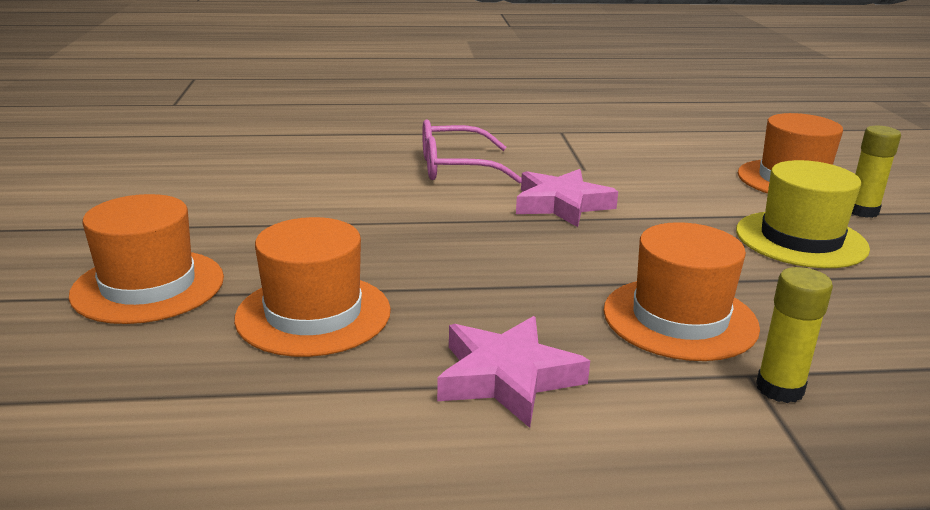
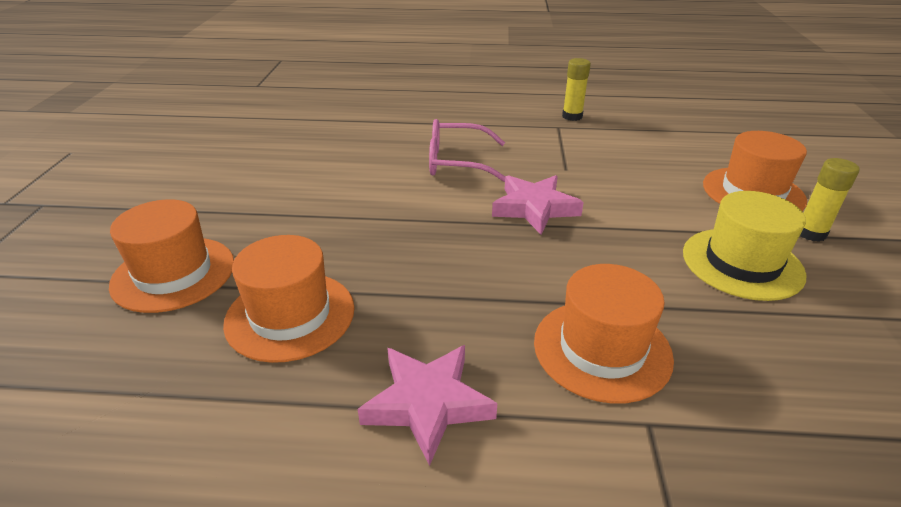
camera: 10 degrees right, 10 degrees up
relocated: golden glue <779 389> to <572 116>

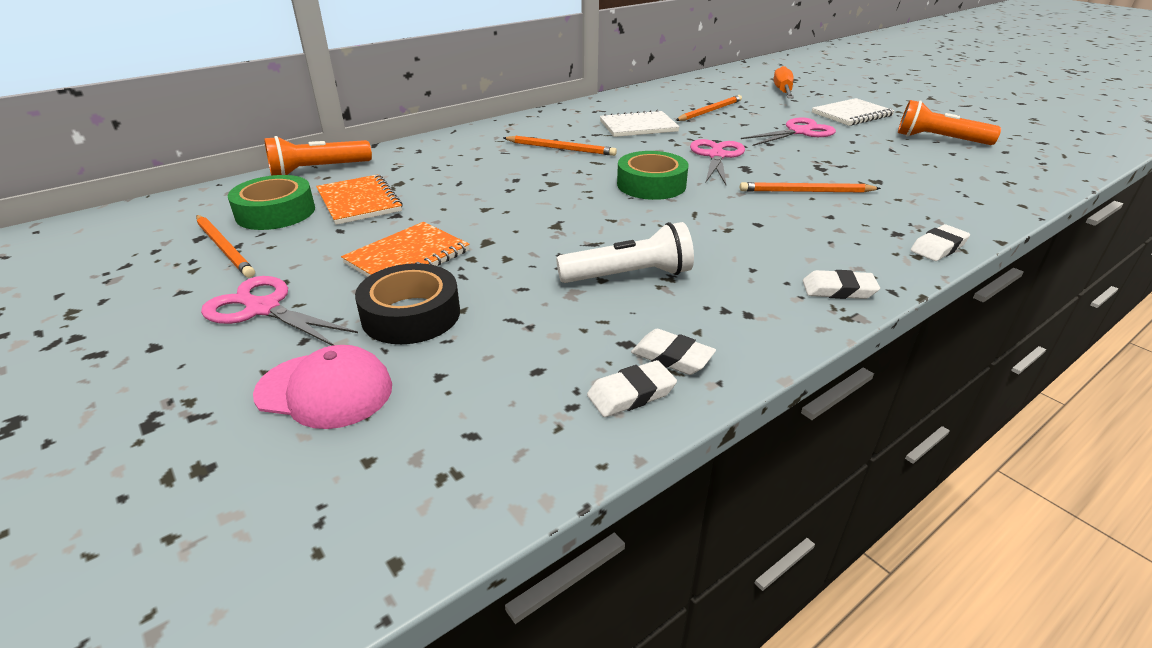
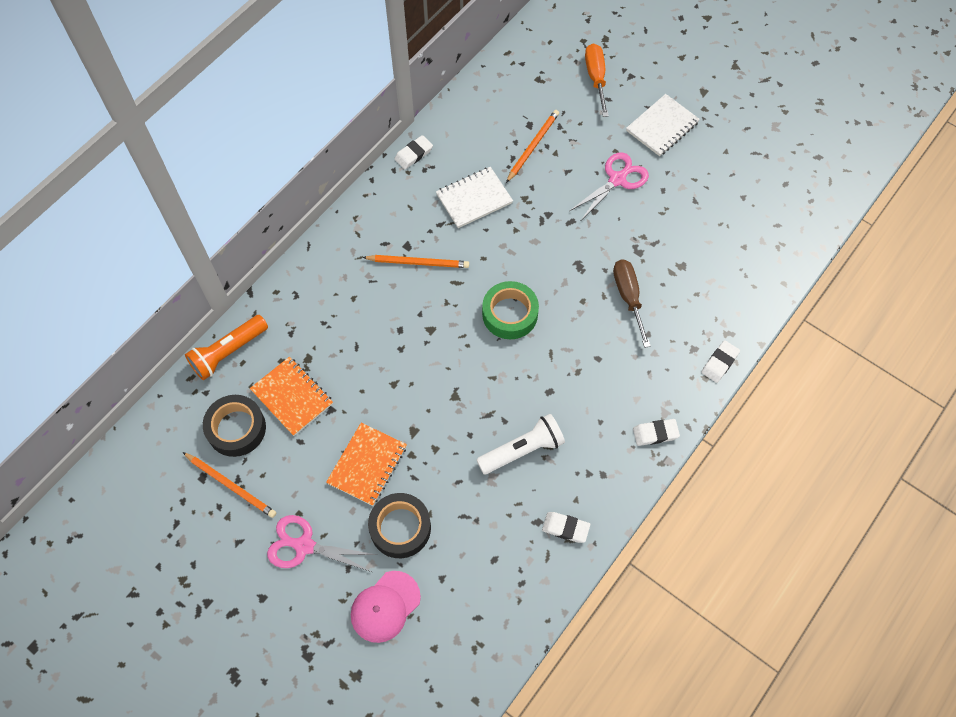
camera: 15 degrees left, 30 degrees up
missing: rosy pair of scissors <716 155>; orange-coloured torch <939 139>
relocated: pure white gum eraser <631 394> to <413 154>
exchanged: orange-coloured pencil <805 191> to dark brown flat screwdriver <628 298>
colour: emerald sticky tape <275 212> to black sticky tape <236 428>
spun: rosy baseball cap <325 390> = <385 606> 135 degrees clockwise

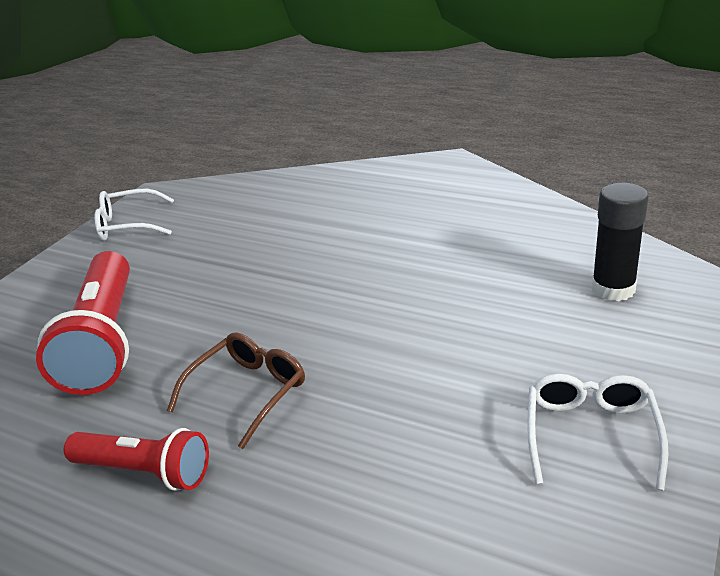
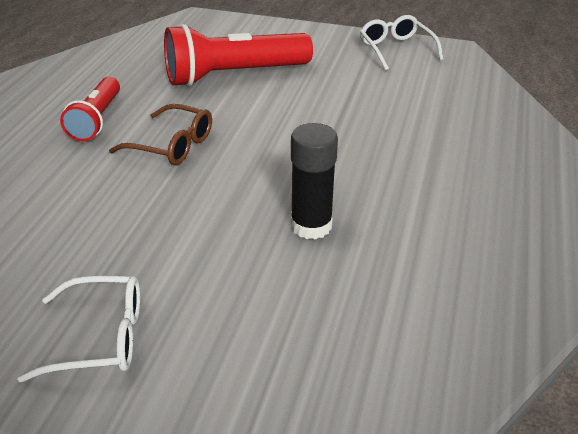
camera: 75 degrees right, 5 degrees up
relocated: black glue <613 289> to <311 226>

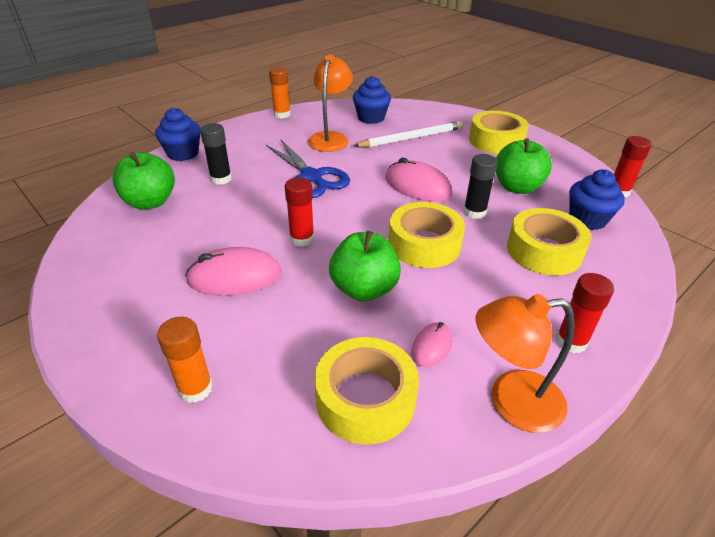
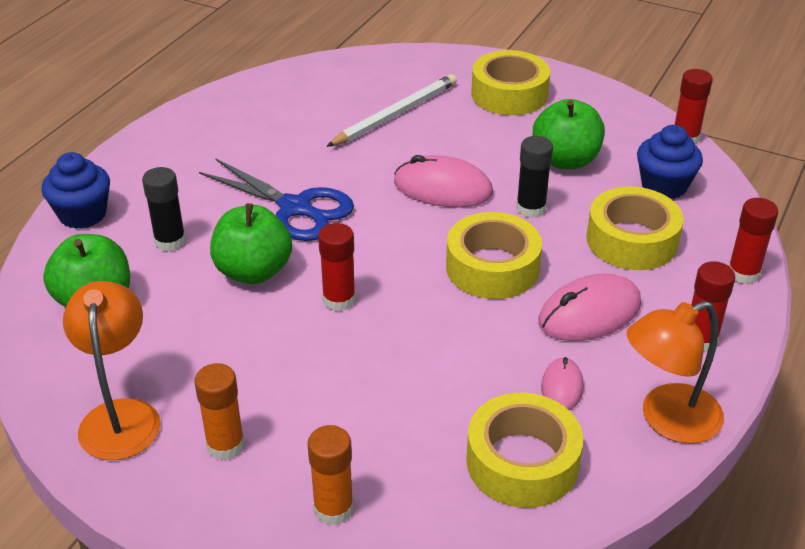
camera: 20 degrees left, 0 degrees up
missing: blue cupcake <371 118>
appeared: red glue <743 273>
relocated: rosy PC mouse <234 276> to <589 313>; orange-coloured glue <282 114> to <225 445>; orange-coloured desk lamp <330 138> to <120 415>; emerald apple fruit <364 289> to <253 271>

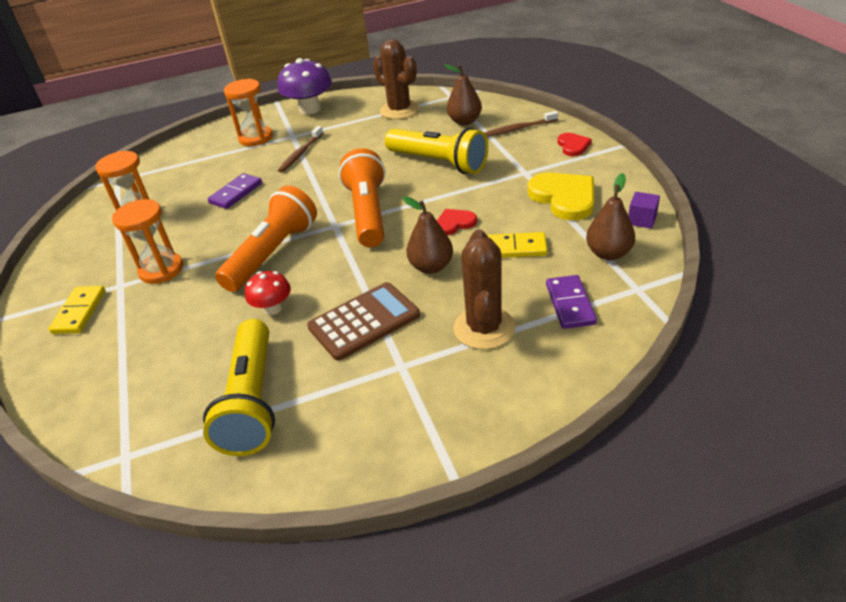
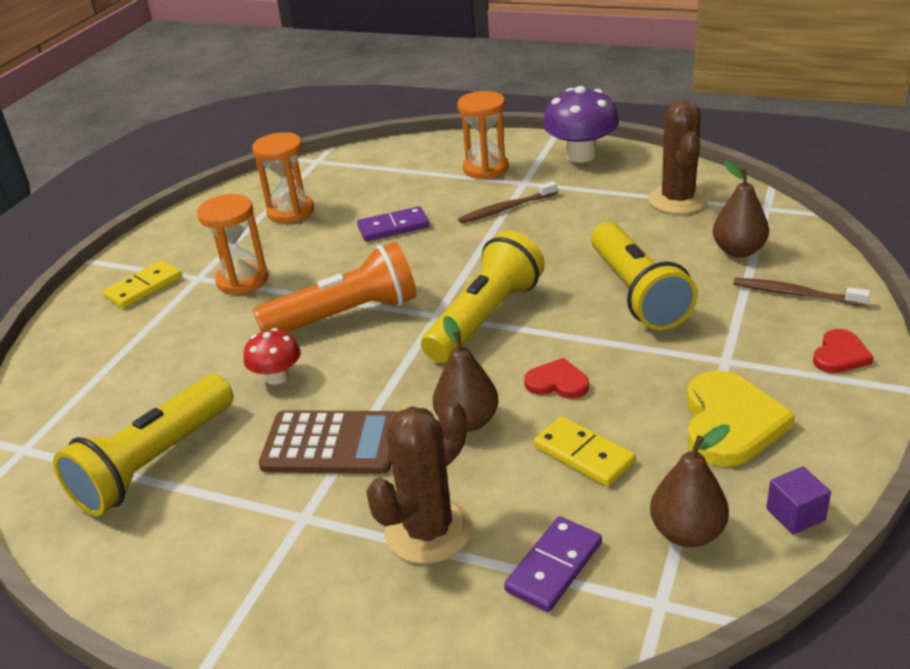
camera: 40 degrees right, 5 degrees down
colour: orange-coloured torch <368 213> to golden torch <485 318>

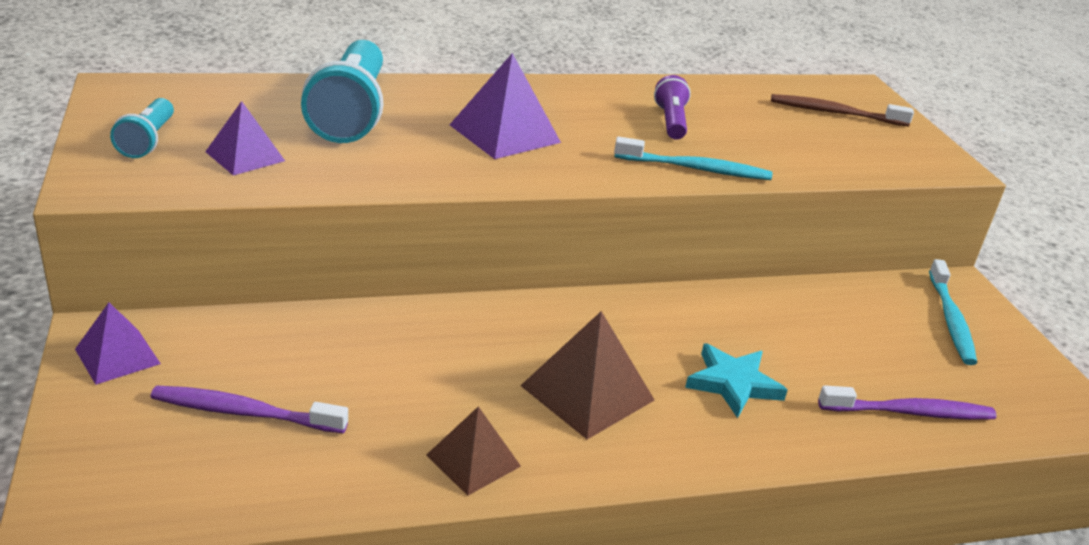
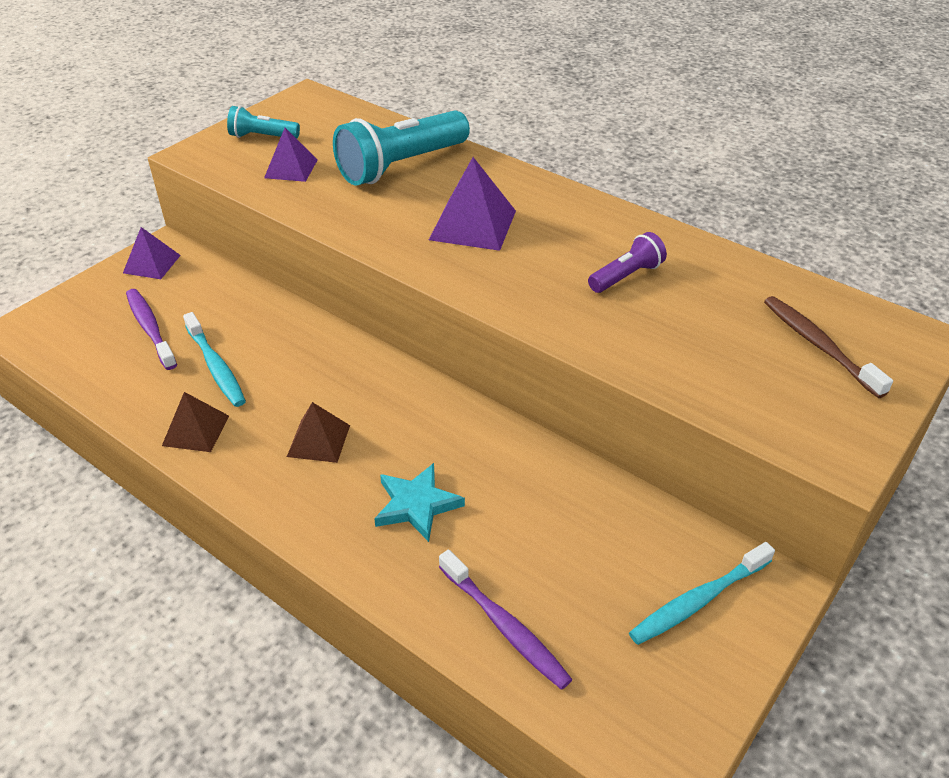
camera: 55 degrees right, 10 degrees up
relocated: teal tooth brush <696 169> to <216 367>
spun: teal torch <148 141> = <262 137> 45 degrees clockwise
size: dark brown solid pyramid <587 392> = <319 440> x0.64

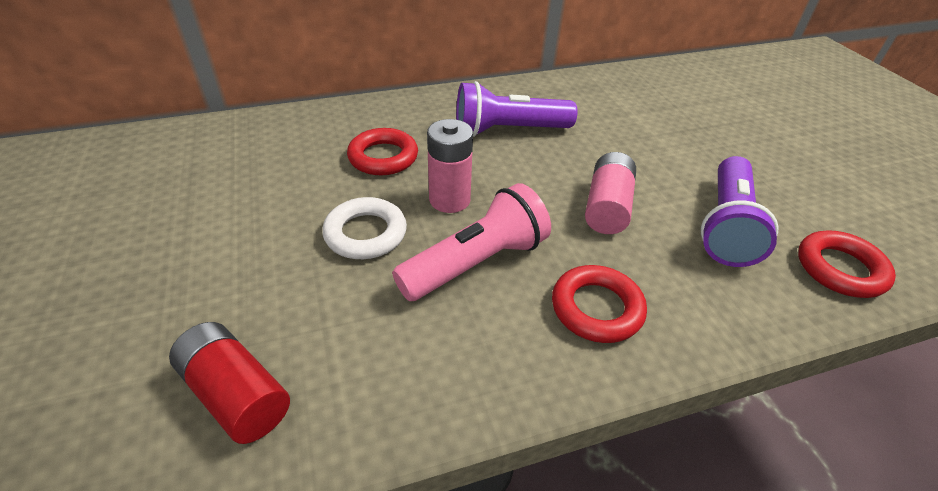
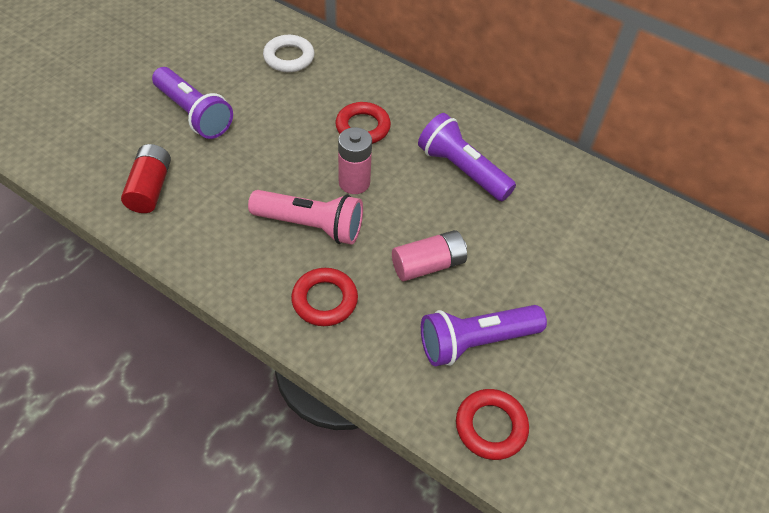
camera: 50 degrees right, 10 degrees up
appeared: violet torch <194 114>
relocated: pure white torus <365 233> to <289 58>

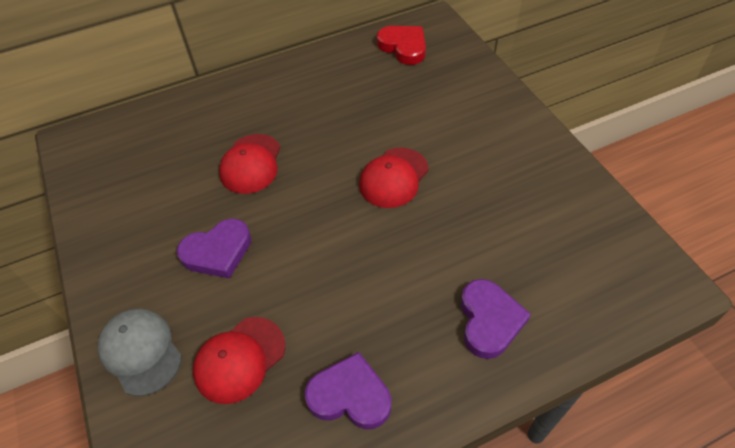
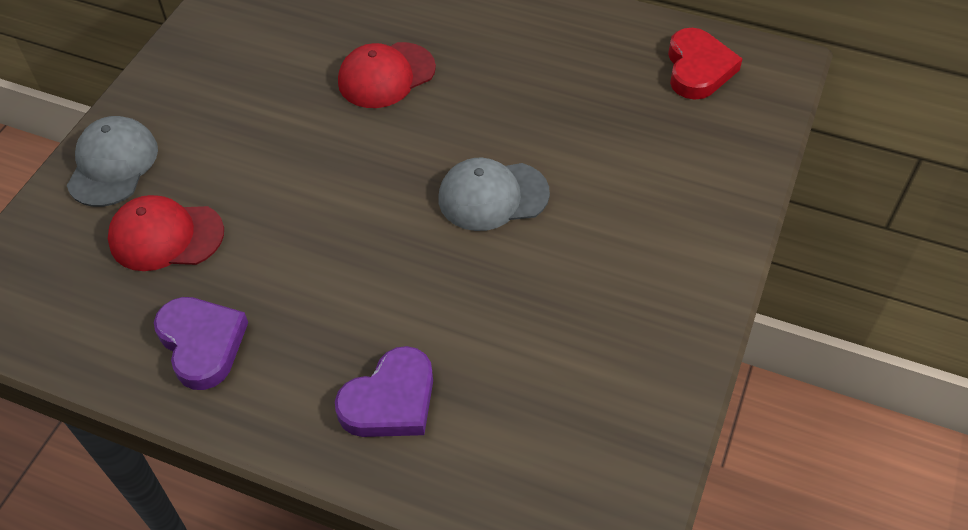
camera: 45 degrees right, 0 degrees up
missing: violet heart shape <218 252>
colour: red baseball cap <394 178> to grey baseball cap <493 196>

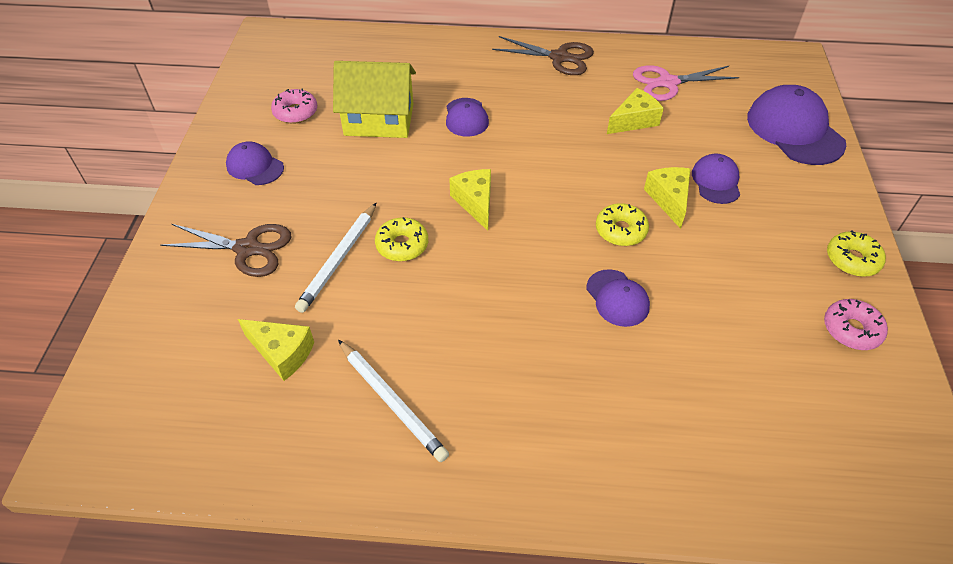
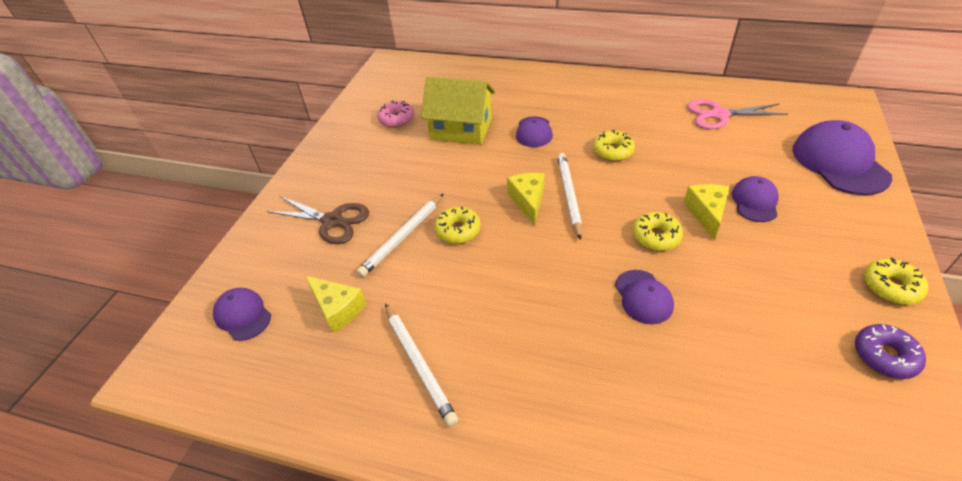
camera: 15 degrees right, 5 degrees down
missing: dark brown pair of scissors <559 57>; golden cheese wedge <634 121>
appeared: pure white pencil <569 195>; golden donut <612 151>
relocated: violet baseball cap <255 166> to <243 315>
colour: rosy donut <851 330> to violet donut <884 356>

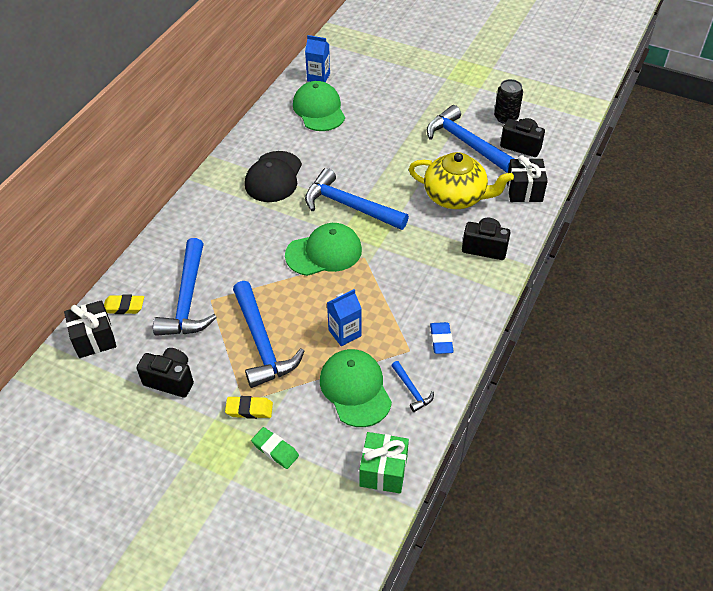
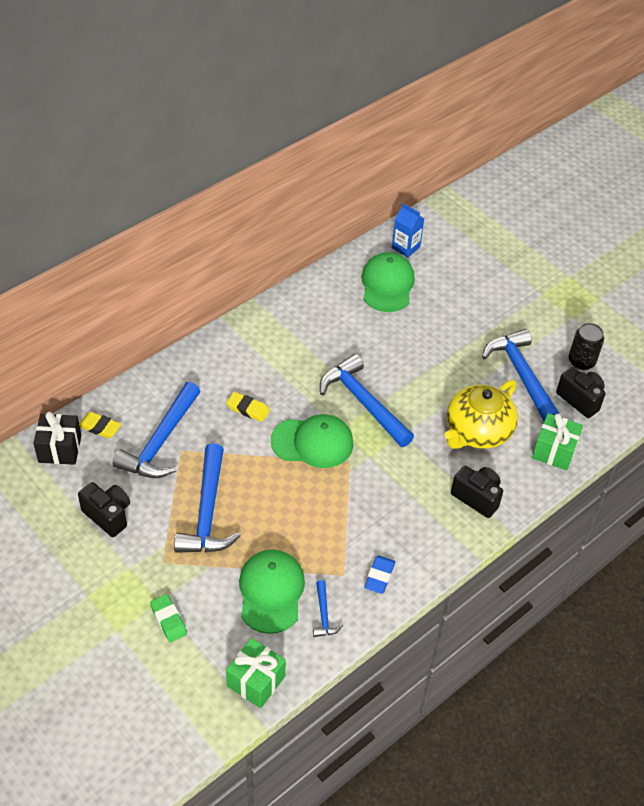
camera: 20 degrees right, 0 degrees up
missing: black baseball cap <273 177>; blue carton <345 333>
relocated: golden gum eraser <249 409> to <248 409>
colour: black wrapped gift <524 190> to emerald wrapped gift <554 451>
spun: golden tea pot <455 197> = <477 431> 90 degrees clockwise

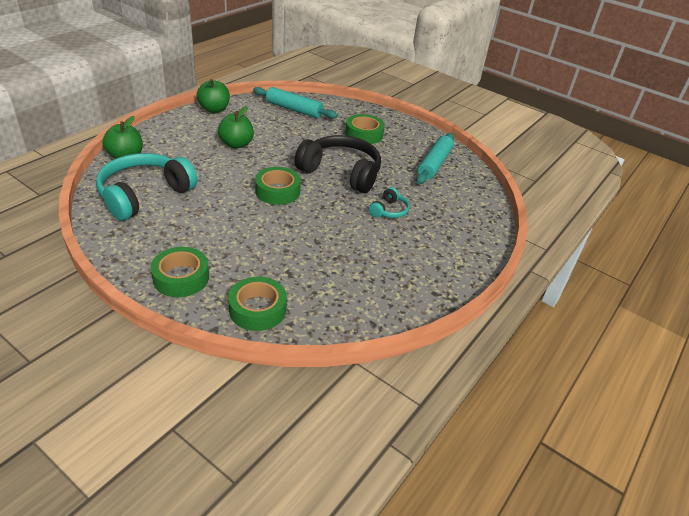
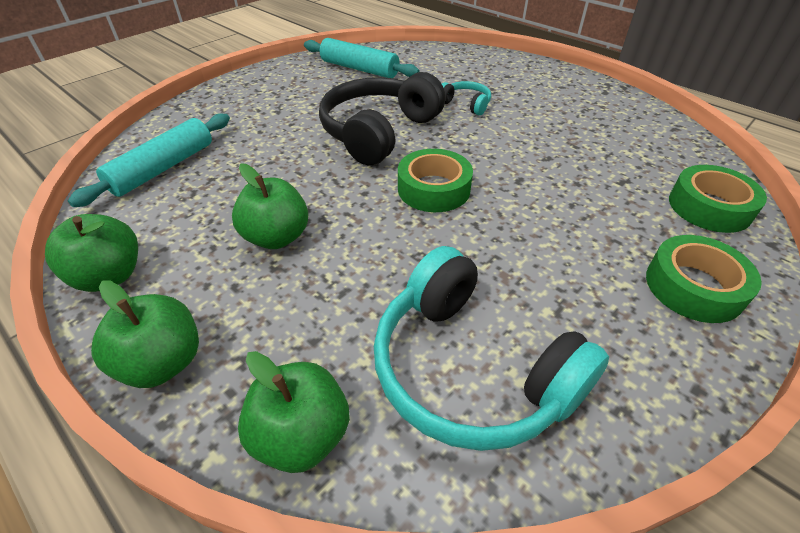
camera: 80 degrees left, 5 degrees up
missing: emerald sticky tape <364 134>
appeared: emerald apple fruit <163 362>

